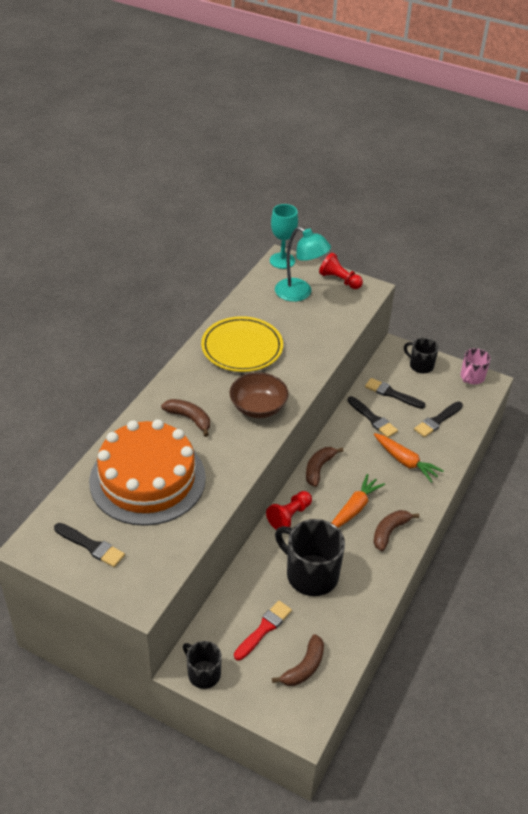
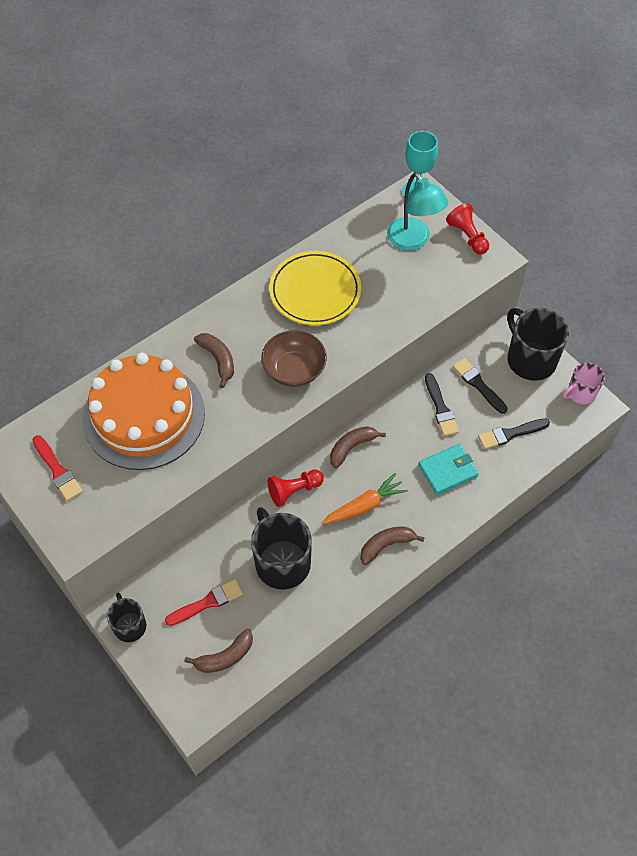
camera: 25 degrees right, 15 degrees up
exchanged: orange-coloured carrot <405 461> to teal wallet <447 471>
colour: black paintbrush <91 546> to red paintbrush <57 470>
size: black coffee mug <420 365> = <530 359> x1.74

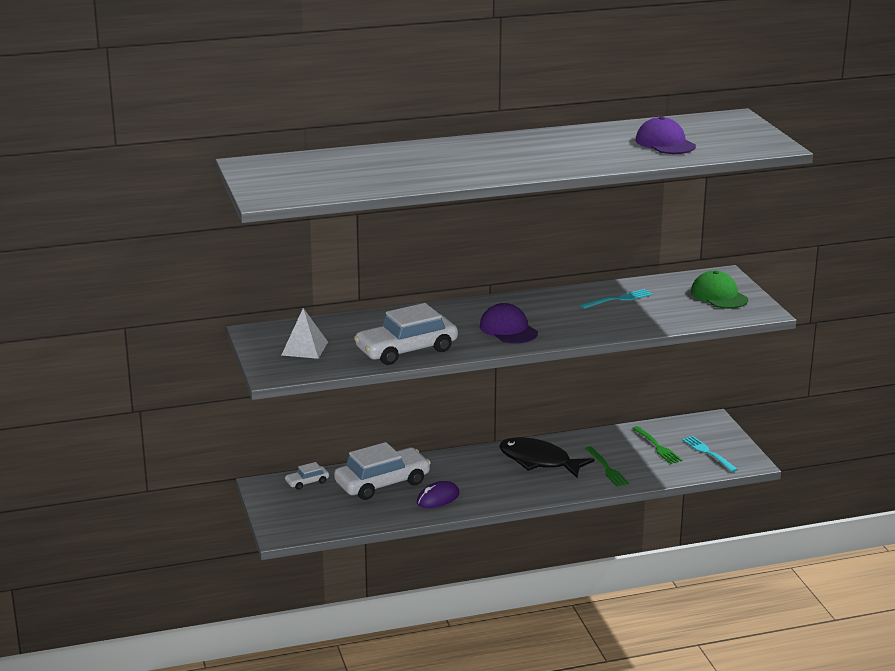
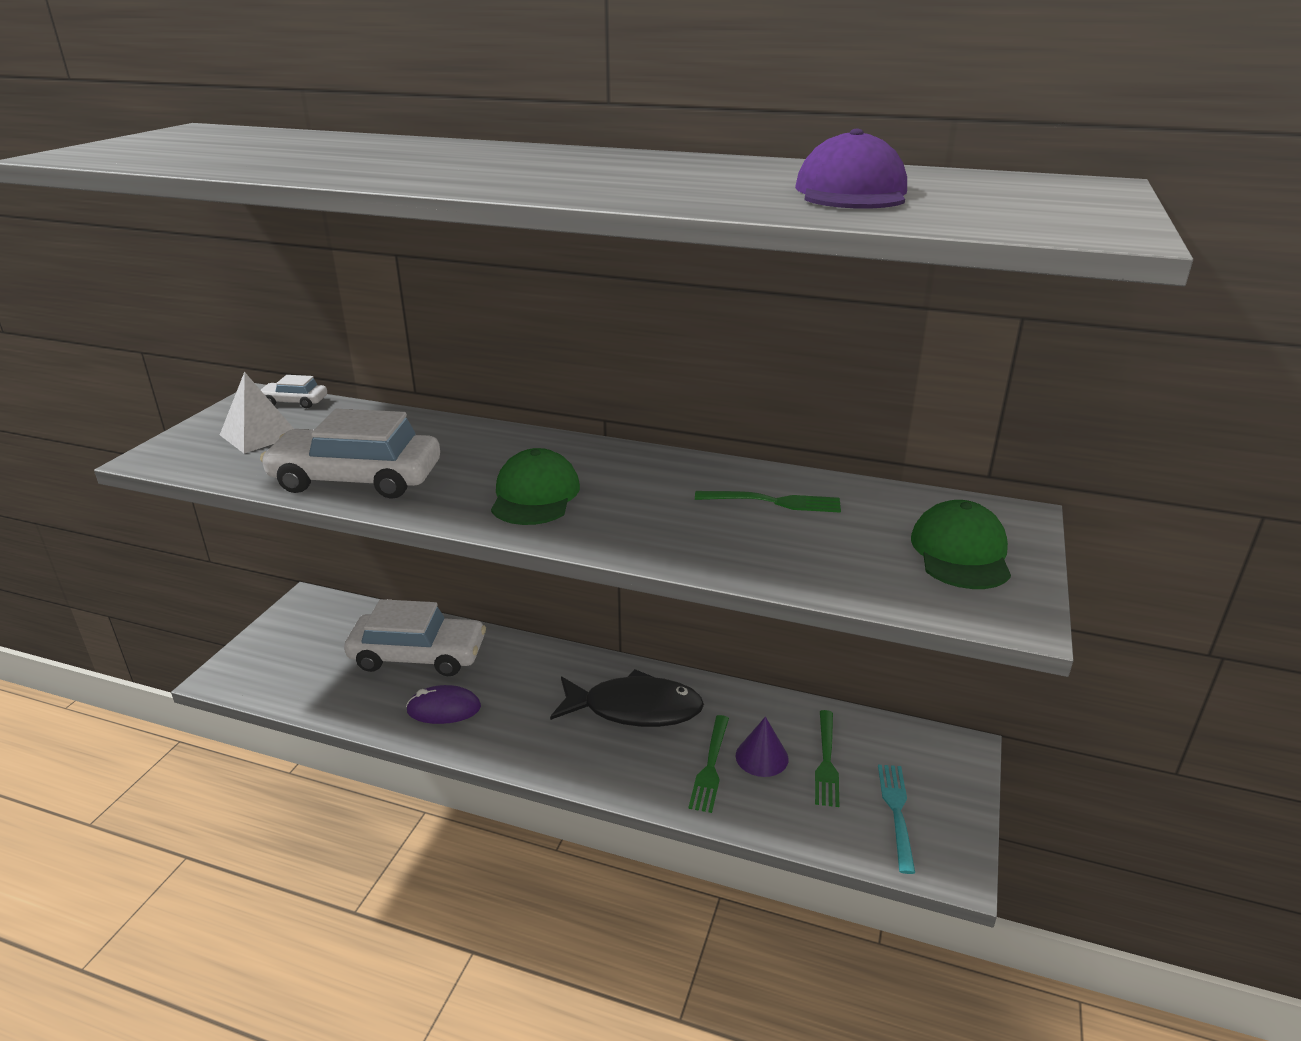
camera: 35 degrees right, 5 degrees up
appeared: violet solid cone <761 757>
relocated: pure white car <307 482> to <294 402>
colour: violet baseball cap <508 329> to emerald baseball cap <535 495>; teal table fork <618 299> to emerald table fork <773 502>
spun: black fish <539 461> = <634 709> 120 degrees clockwise

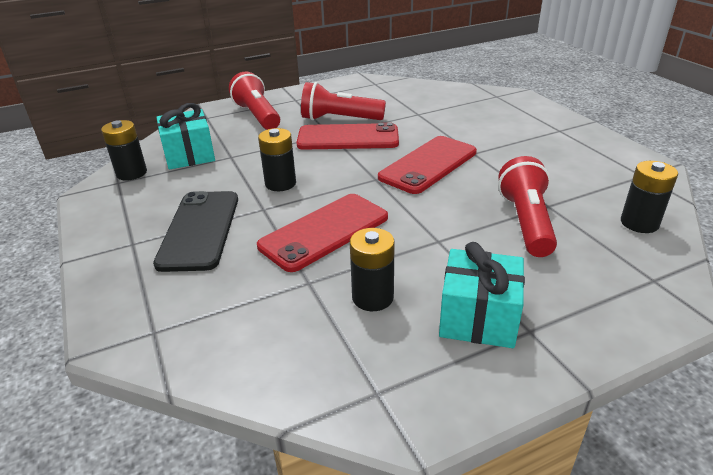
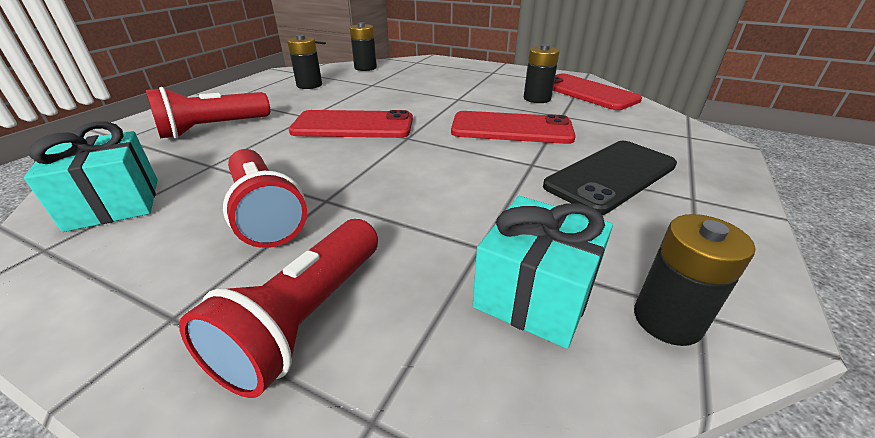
camera: 130 degrees left, 0 degrees up
relocated: black power cell <280 183> to <309 85>; red phone <348 138> to <586 92>; teal wrapped gift <478 318> to <114 204>; red torch <526 222> to <213 129>

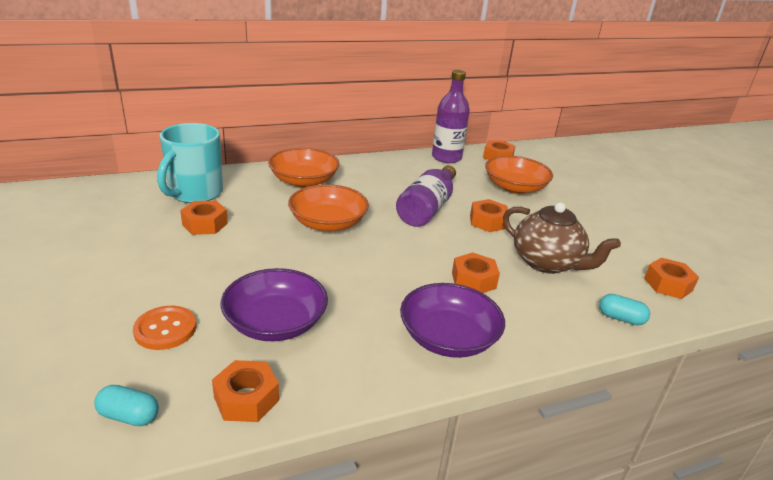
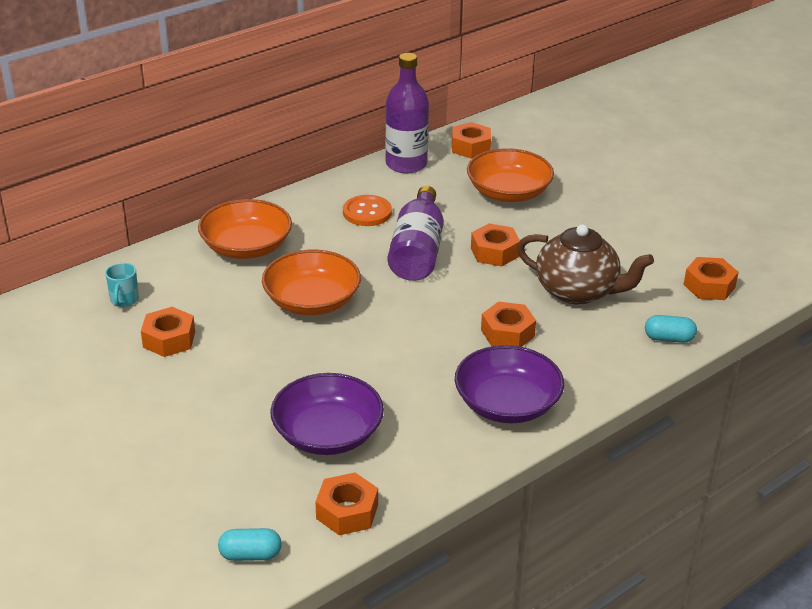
camera: 15 degrees left, 5 degrees up
relocated: orange-coloured sewing button <165 329> to <367 212>
size: teal coffee mug <195 193> = <124 300> x0.42

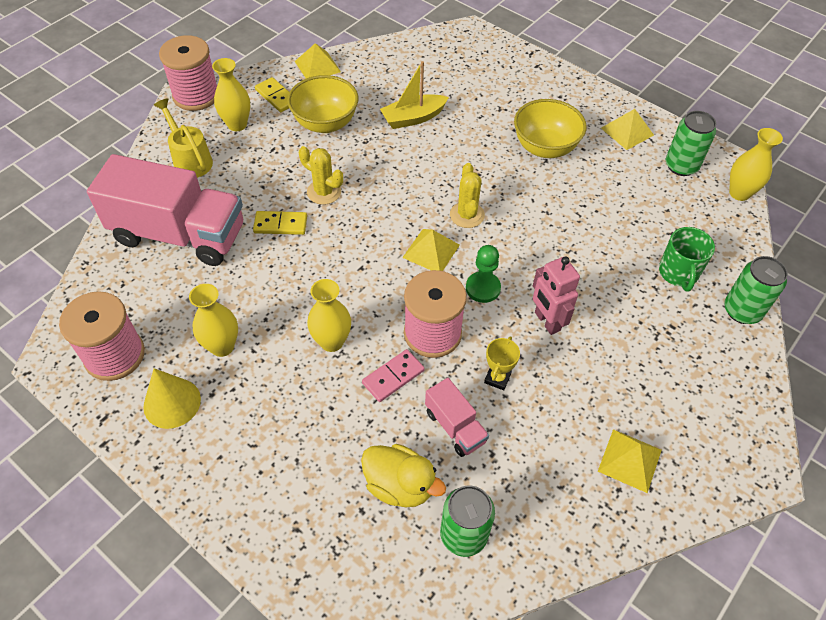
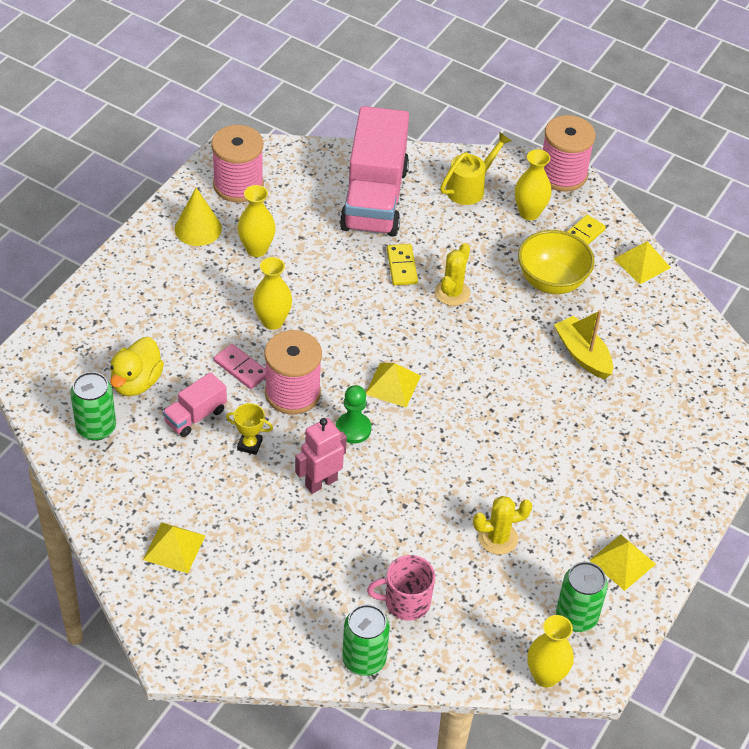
camera: 80 degrees right, 5 degrees down
missing: golden bowl <545 148>
relocated: golden prickly plant <467 215> to <498 538>
colour: emerald coffee mug <678 273> to rosy coffee mug <406 602>

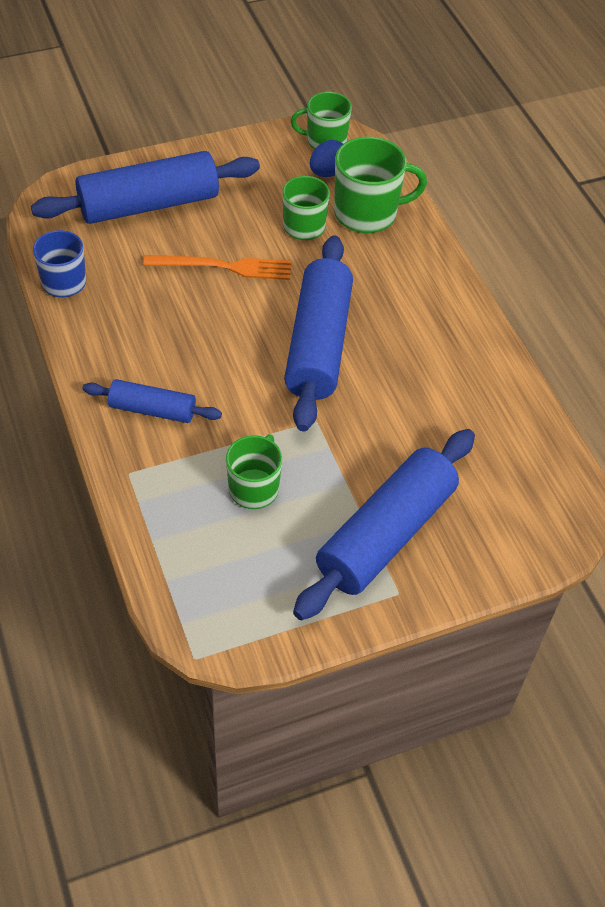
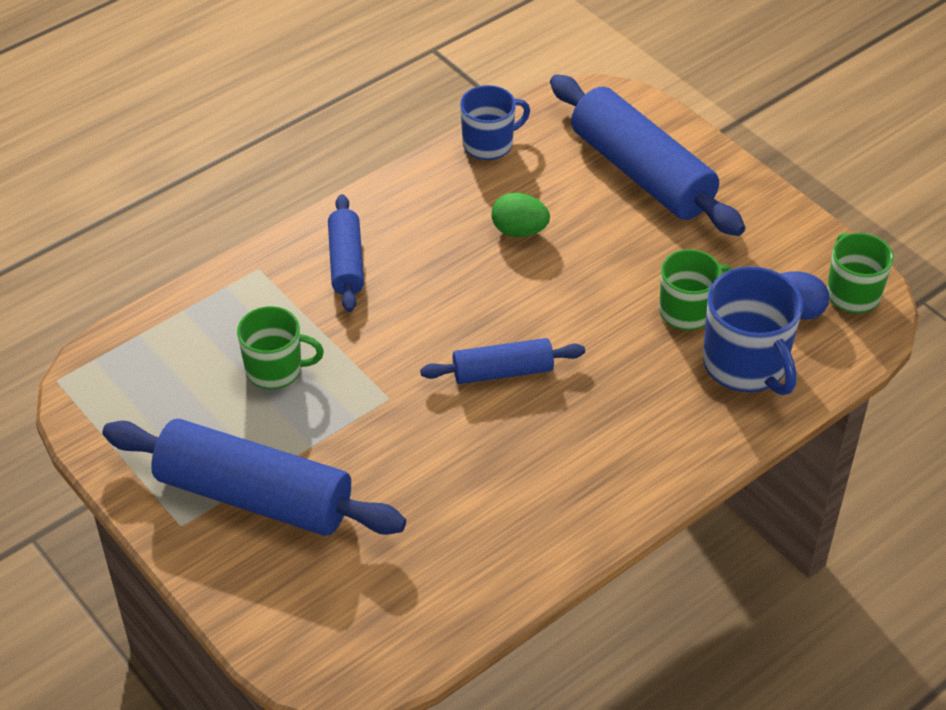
camera: 75 degrees right, 5 degrees down
missing: orange-coloured table fork <224 267>
appeared: emerald toy egg <519 231>
colour: emerald coffee mug <367 213> to blue coffee mug <745 365>
size: blue dough roller <318 344> = <502 371> x0.54

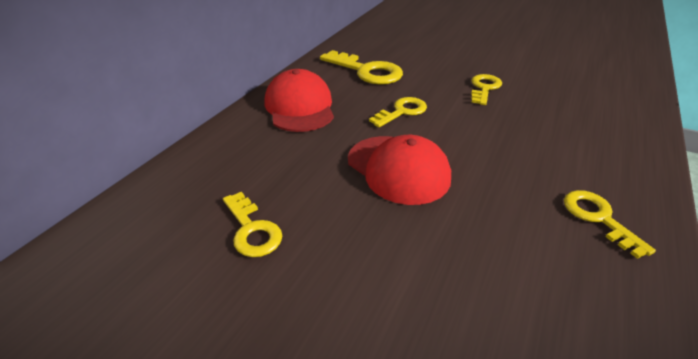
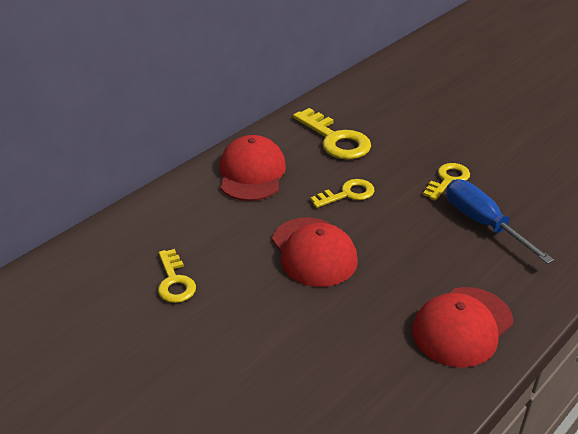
camera: 15 degrees right, 0 degrees up
appeared: blue flat screwdriver <482 223>
exchanged: golden door key <598 218> to red baseball cap <462 327>

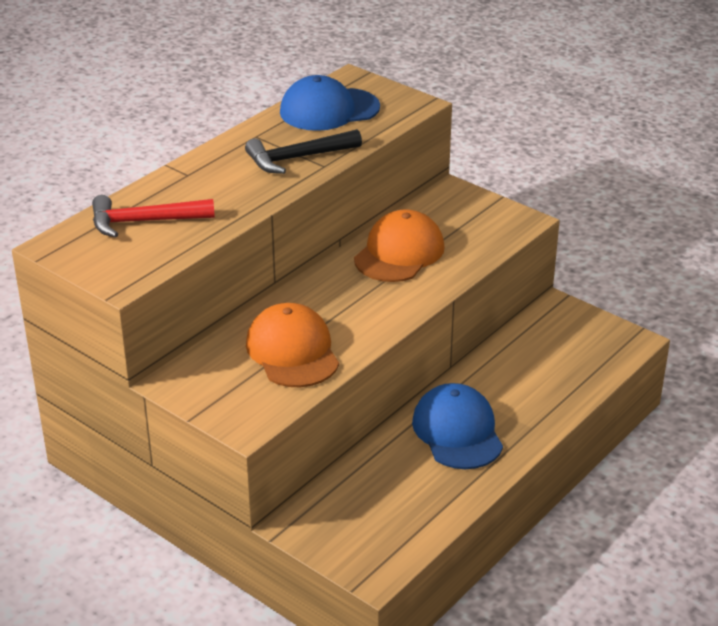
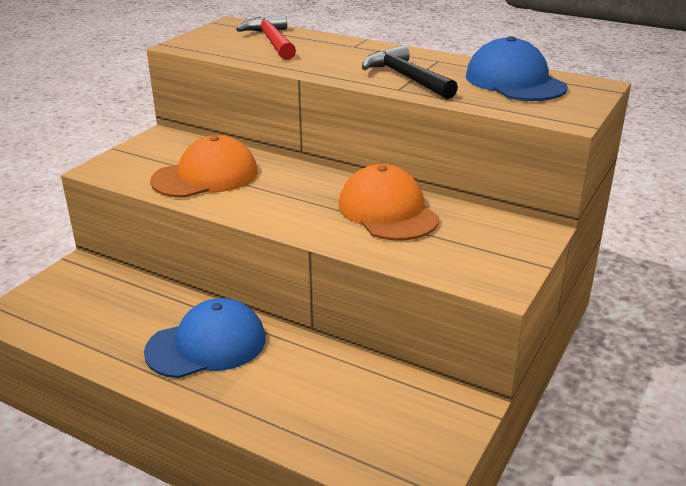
camera: 80 degrees right, 5 degrees down
spun: orange-coloured baseball cap <399 253> = <388 211> 135 degrees counterclockwise

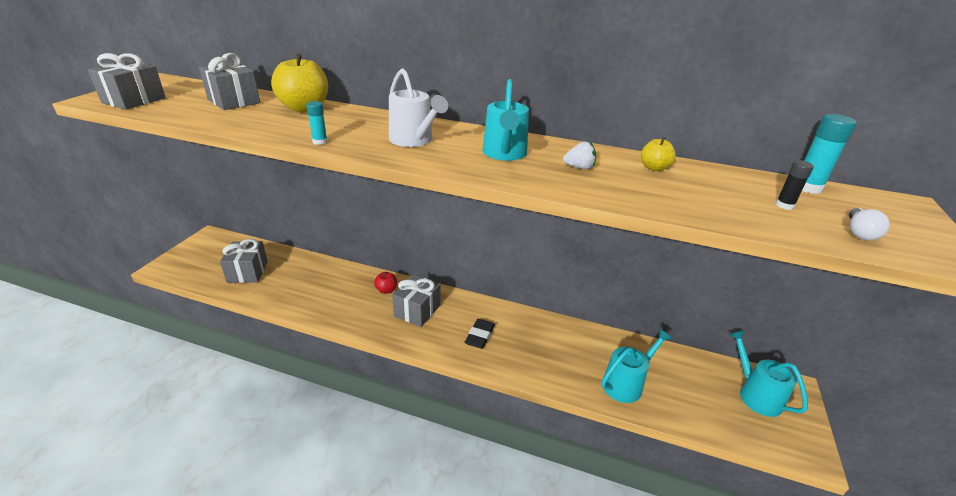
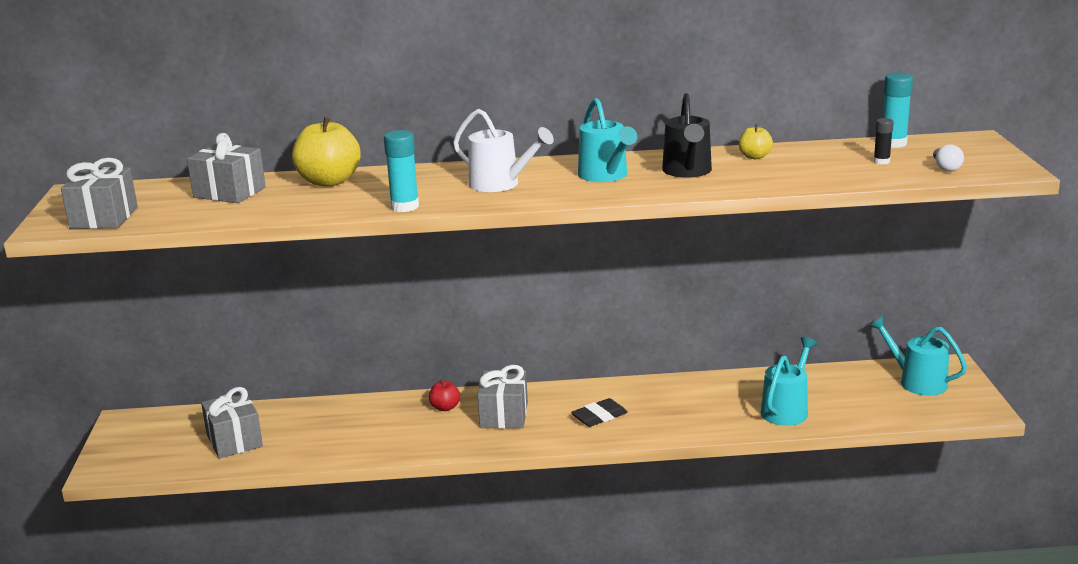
camera: 20 degrees left, 10 degrees down
exchanged: pure white strawberry <579 167> to black watering pot <687 171>
spun: black gum eraser <480 336> = <599 416> 60 degrees clockwise
size: teal glue <320 142> = <404 207> x1.67

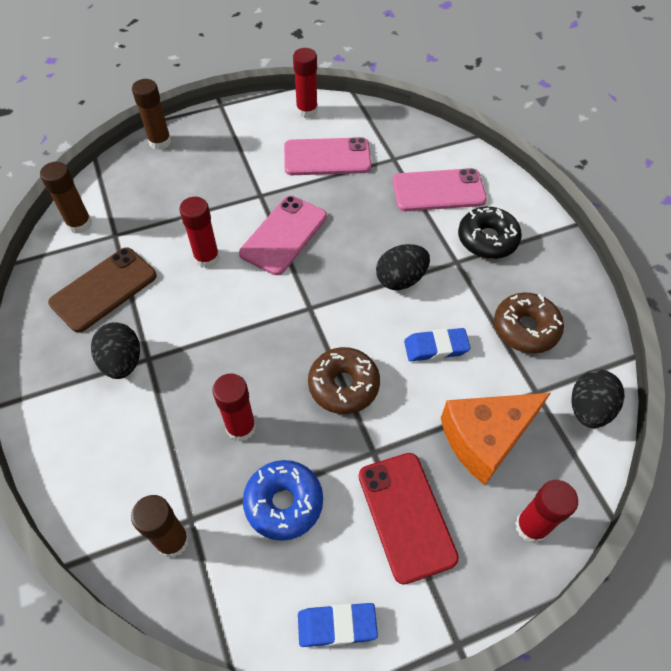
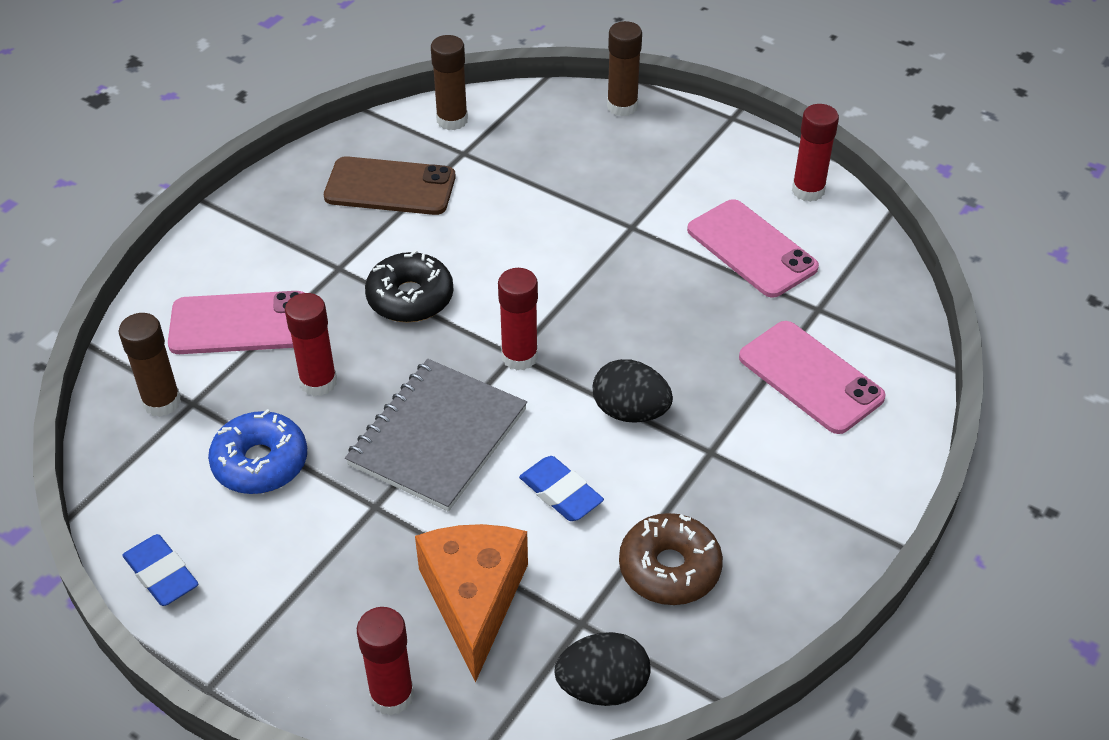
camera: 55 degrees right, 10 degrees down
missing: black toy egg <122 362>; red phone <406 516>
relocated: red glue <207 258> to <519 357>; rosy phone <284 235> to <239 324>; black donut <487 239> to <410 298>
exchanged: dark brown donut <343 385> to grey notepad <437 437>
spun: orange-coloured cheese wedge <485 438> = <473 599> 60 degrees clockwise

